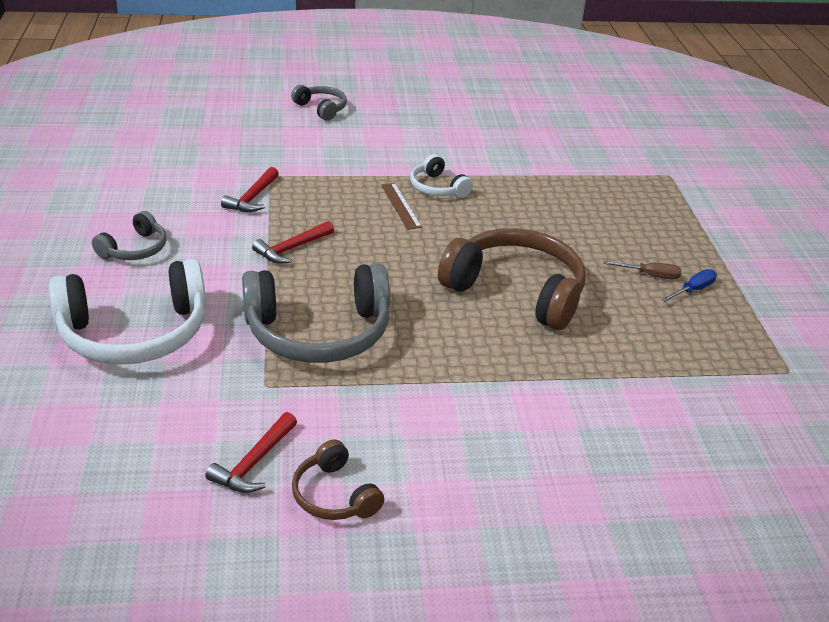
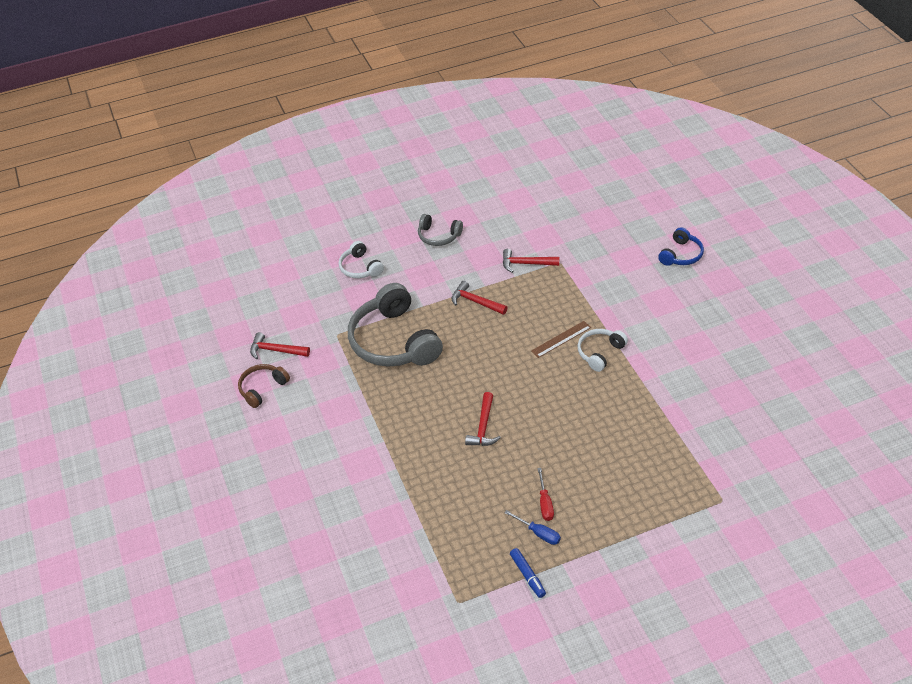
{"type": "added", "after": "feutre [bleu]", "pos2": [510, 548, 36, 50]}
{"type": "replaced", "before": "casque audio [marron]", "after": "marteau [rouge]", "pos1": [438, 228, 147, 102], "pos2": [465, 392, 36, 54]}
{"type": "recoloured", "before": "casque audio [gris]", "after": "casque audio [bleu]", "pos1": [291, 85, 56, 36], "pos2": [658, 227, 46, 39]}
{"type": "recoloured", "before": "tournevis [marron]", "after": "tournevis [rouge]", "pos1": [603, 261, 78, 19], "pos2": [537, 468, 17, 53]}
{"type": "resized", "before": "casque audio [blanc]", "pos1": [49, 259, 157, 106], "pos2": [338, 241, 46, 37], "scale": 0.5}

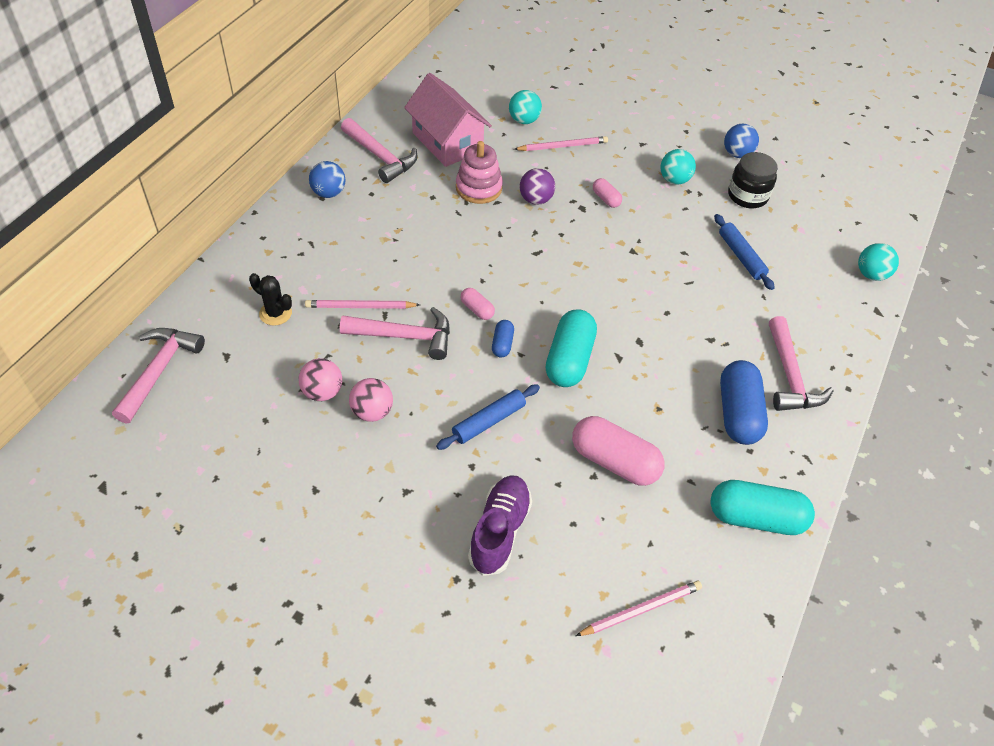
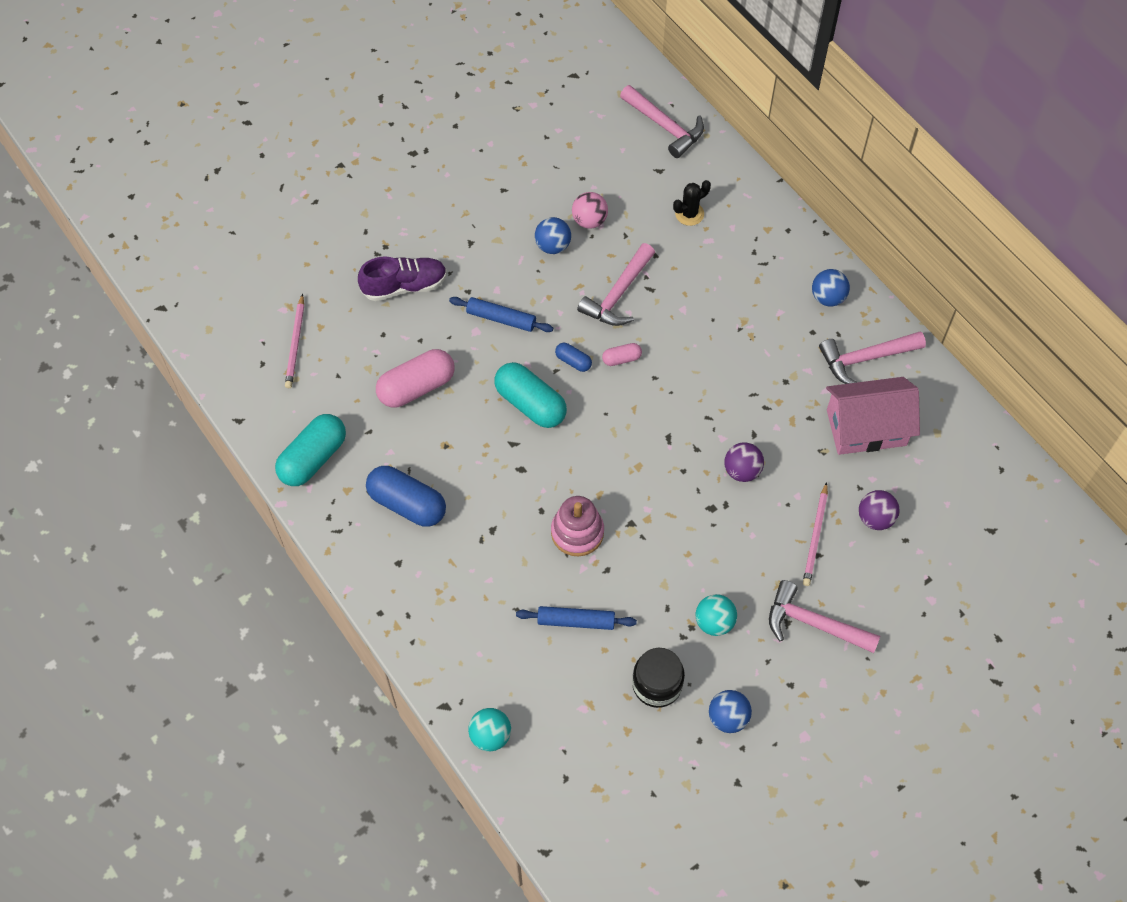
{"type": "removed", "before": "crayon [rose]", "pos1": [305, 300, 115, 9]}
{"type": "removed", "before": "gélule [rose]", "pos1": [593, 178, 29, 30]}
{"type": "moved", "before": "jouet à empiler [rose]", "pos1": [456, 141, 47, 63], "pos2": [551, 496, 53, 60]}
{"type": "moved", "before": "marteau [rose]", "pos1": [769, 316, 65, 95], "pos2": [769, 580, 111, 73]}
{"type": "recoloured", "before": "balle [rose]", "after": "balle [bleu]", "pos1": [349, 378, 44, 44], "pos2": [535, 217, 36, 37]}
{"type": "recoloured", "before": "balle [turquoise]", "after": "balle [violet]", "pos1": [509, 90, 33, 34], "pos2": [859, 490, 41, 40]}
{"type": "turned", "before": "rouleau à pâtisserie [bleu]", "pos1": [436, 384, 104, 66], "pos2": [449, 297, 104, 35], "turn": -60}
{"type": "turned", "before": "chaussure [violet]", "pos1": [468, 475, 64, 101], "pos2": [358, 257, 89, 44], "turn": -60}

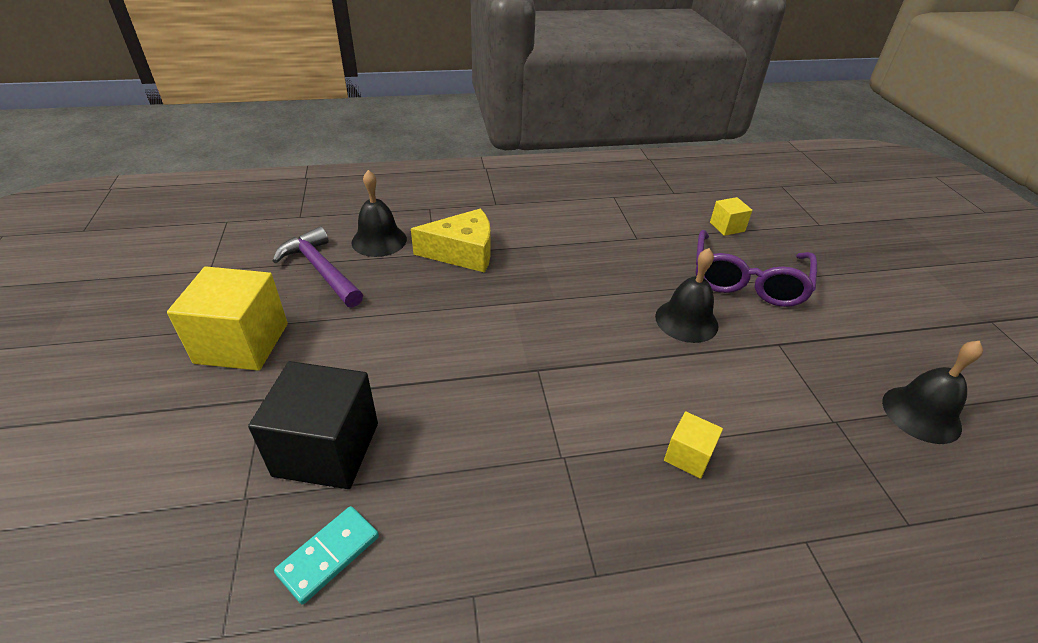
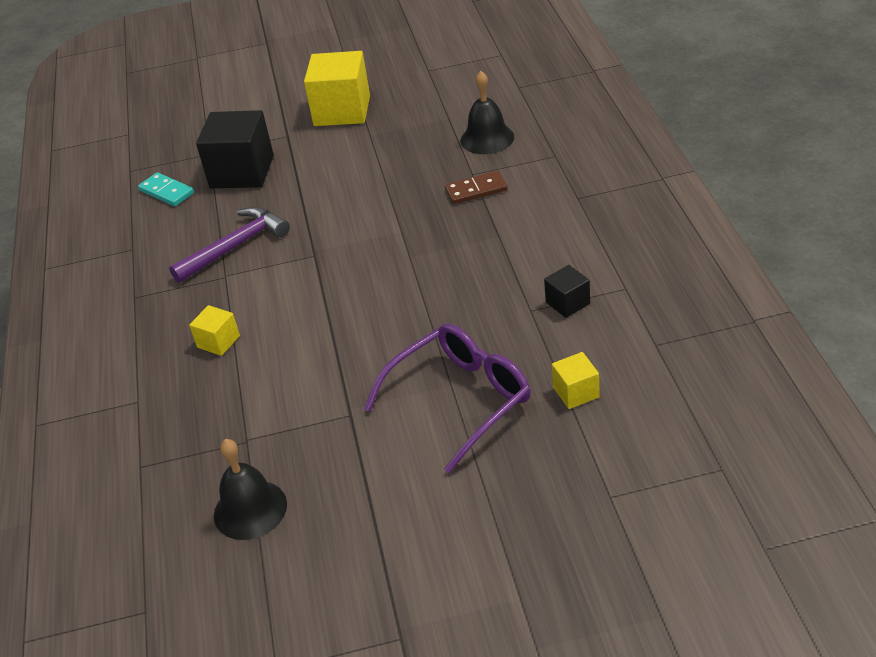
{"type": "removed", "before": "cloche [noir]", "pos1": [655, 248, 63, 95]}
{"type": "added", "after": "cube [noir]", "pos2": [544, 265, 46, 53]}
{"type": "moved", "before": "marteau [violet]", "pos1": [273, 227, 90, 81], "pos2": [169, 207, 121, 76]}
{"type": "replaced", "before": "fromage [jaune]", "after": "domino [marron]", "pos1": [411, 208, 80, 65], "pos2": [445, 171, 62, 33]}
{"type": "turned", "before": "lunettes [violet]", "pos1": [696, 230, 121, 77], "pos2": [364, 324, 167, 149], "turn": 120}

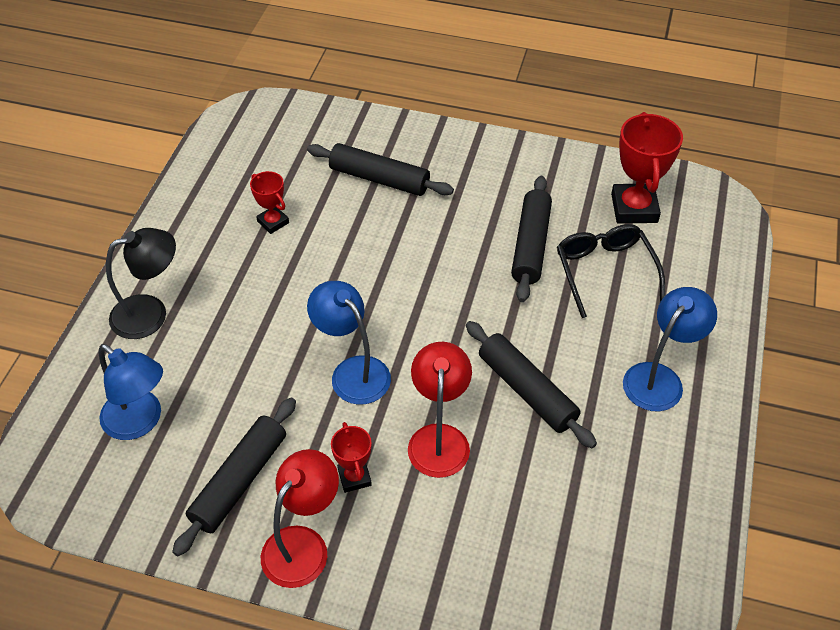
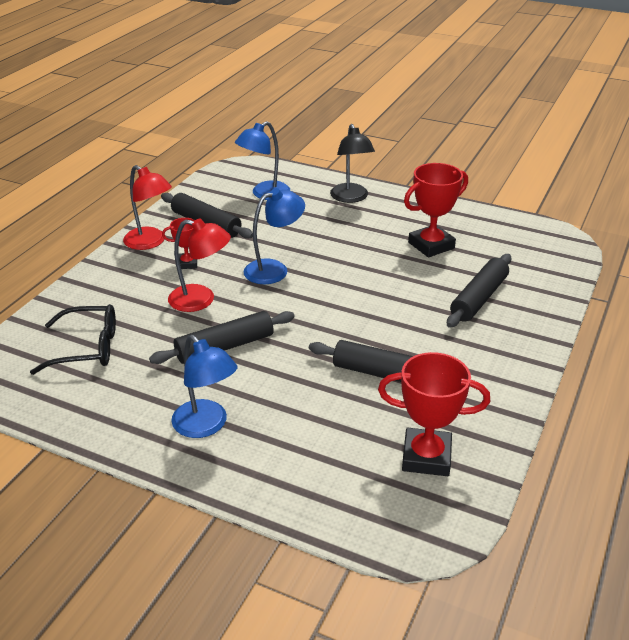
{"type": "moved", "before": "lunettes [noir]", "pos1": [557, 224, 108, 94], "pos2": [30, 304, 86, 71]}
{"type": "resized", "before": "trophée [rouge]", "pos1": [250, 171, 39, 63], "pos2": [404, 163, 64, 95], "scale": 1.81}

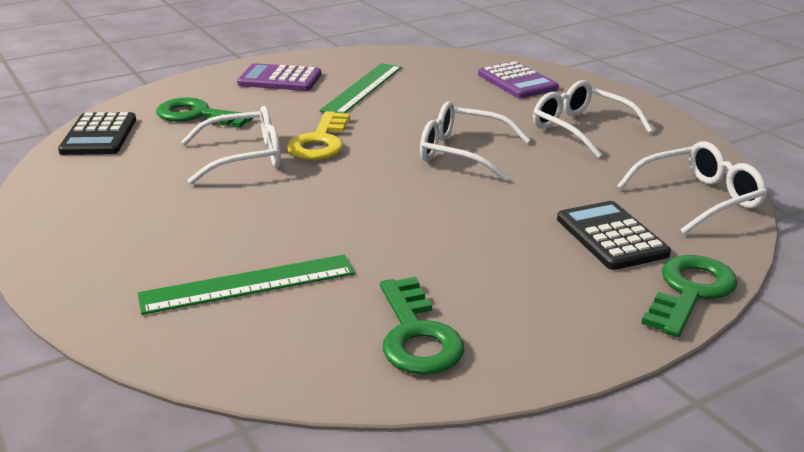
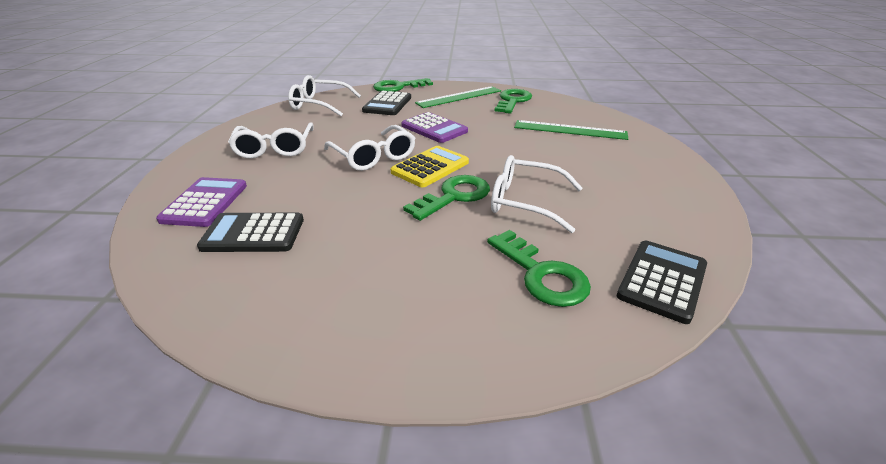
{"type": "added", "after": "calculatrice [noir]", "pos2": [197, 213, 107, 39]}
{"type": "added", "after": "calculatrice [jaune]", "pos2": [390, 146, 79, 41]}
{"type": "moved", "before": "calculatrice [violet]", "pos1": [237, 63, 84, 28], "pos2": [401, 112, 67, 31]}
{"type": "moved", "before": "règle [vert]", "pos1": [320, 63, 82, 50], "pos2": [415, 86, 86, 22]}
{"type": "recoloured", "before": "clé [jaune]", "after": "clé [vert]", "pos1": [287, 111, 63, 49], "pos2": [403, 175, 87, 46]}

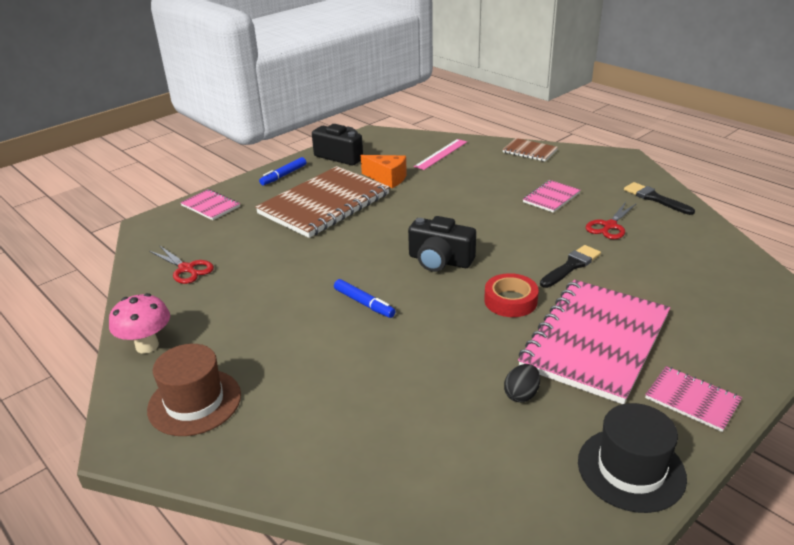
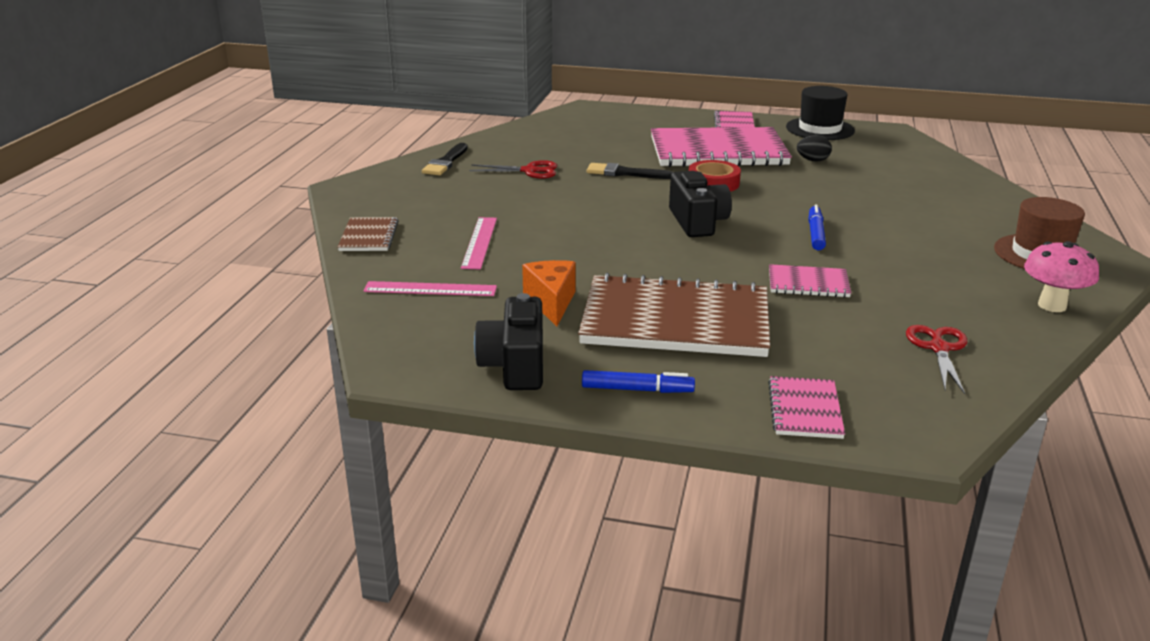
{"type": "added", "after": "règle [rose]", "pos2": [461, 217, 36, 52]}
{"type": "moved", "before": "carnet [rose]", "pos1": [523, 180, 57, 33], "pos2": [769, 264, 82, 34]}

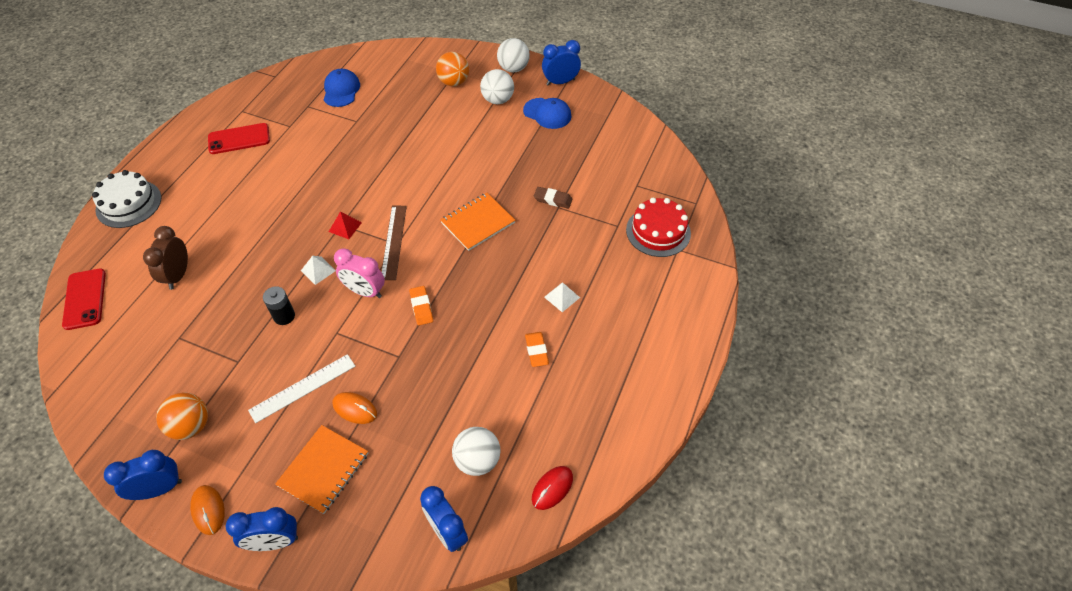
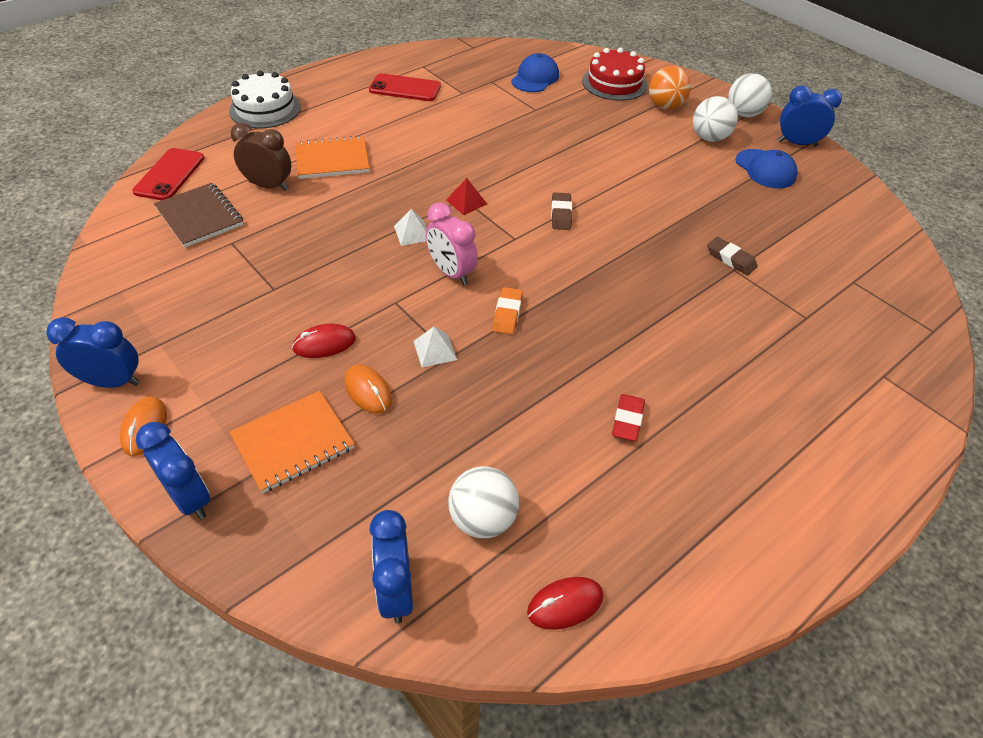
{"type": "removed", "before": "balle [orange]", "pos1": [156, 392, 52, 48]}
{"type": "removed", "before": "pile [noir]", "pos1": [263, 286, 32, 39]}
{"type": "removed", "before": "règle [marron]", "pos1": [382, 206, 25, 74]}
{"type": "added", "after": "carnet [marron]", "pos2": [154, 183, 89, 65]}
{"type": "added", "after": "gomme [marron]", "pos2": [551, 192, 21, 38]}
{"type": "moved", "before": "carnet [orange]", "pos1": [440, 193, 75, 58], "pos2": [295, 135, 74, 44]}
{"type": "moved", "before": "pyramide [blanc]", "pos1": [544, 283, 36, 29], "pos2": [413, 327, 44, 40]}
{"type": "moved", "before": "gâteau [rouge]", "pos1": [626, 198, 65, 59], "pos2": [582, 47, 66, 54]}
{"type": "replaced", "before": "règle [blanc]", "after": "souris [rouge]", "pos1": [248, 354, 107, 69], "pos2": [292, 324, 64, 34]}
{"type": "recoloured", "before": "gomme [orange]", "after": "gomme [rouge]", "pos1": [525, 332, 24, 35], "pos2": [612, 394, 33, 47]}
{"type": "turned", "before": "réveil [marron]", "pos1": [143, 226, 45, 64], "pos2": [231, 123, 60, 68], "turn": 75}
{"type": "turned", "before": "réveil [bleu]", "pos1": [226, 507, 72, 44], "pos2": [136, 422, 74, 97], "turn": -150}

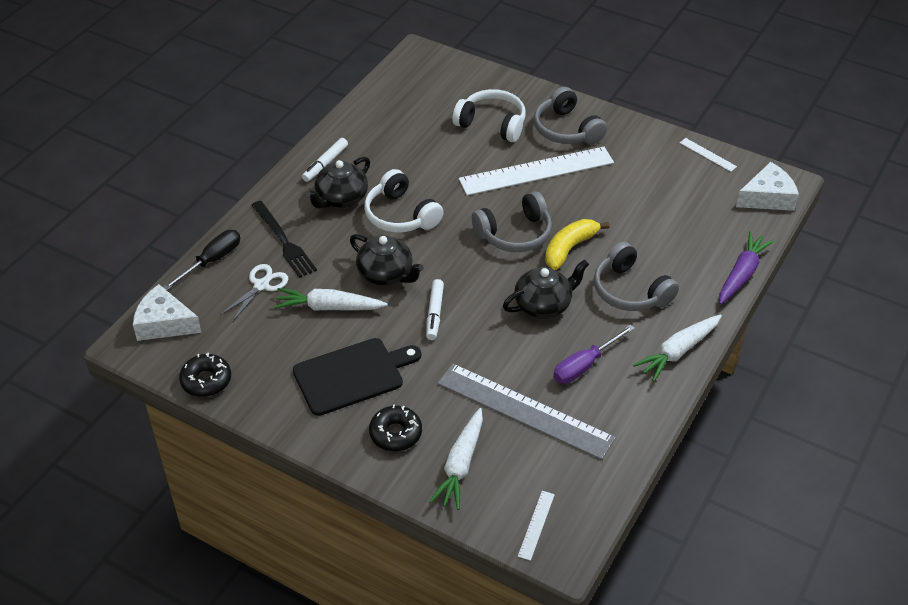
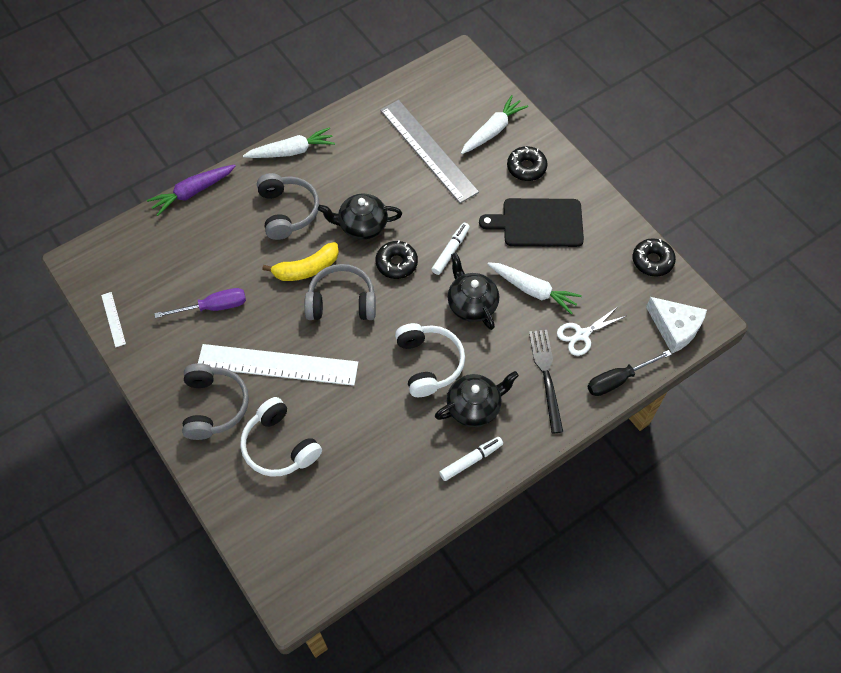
{"type": "removed", "before": "règle [blanc]", "pos1": [518, 491, 37, 70]}
{"type": "removed", "before": "fromage [blanc]", "pos1": [736, 162, 63, 49]}
{"type": "added", "after": "beignet [noir]", "pos2": [375, 240, 43, 39]}
{"type": "moved", "before": "tournevis [violet]", "pos1": [553, 324, 82, 60], "pos2": [154, 288, 92, 30]}

